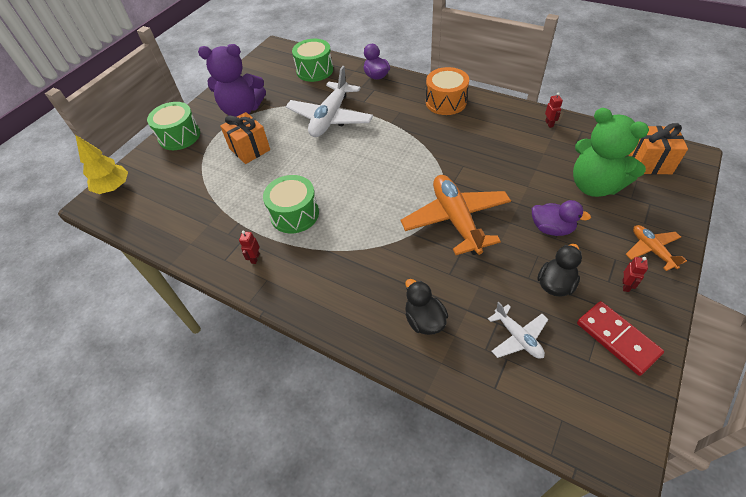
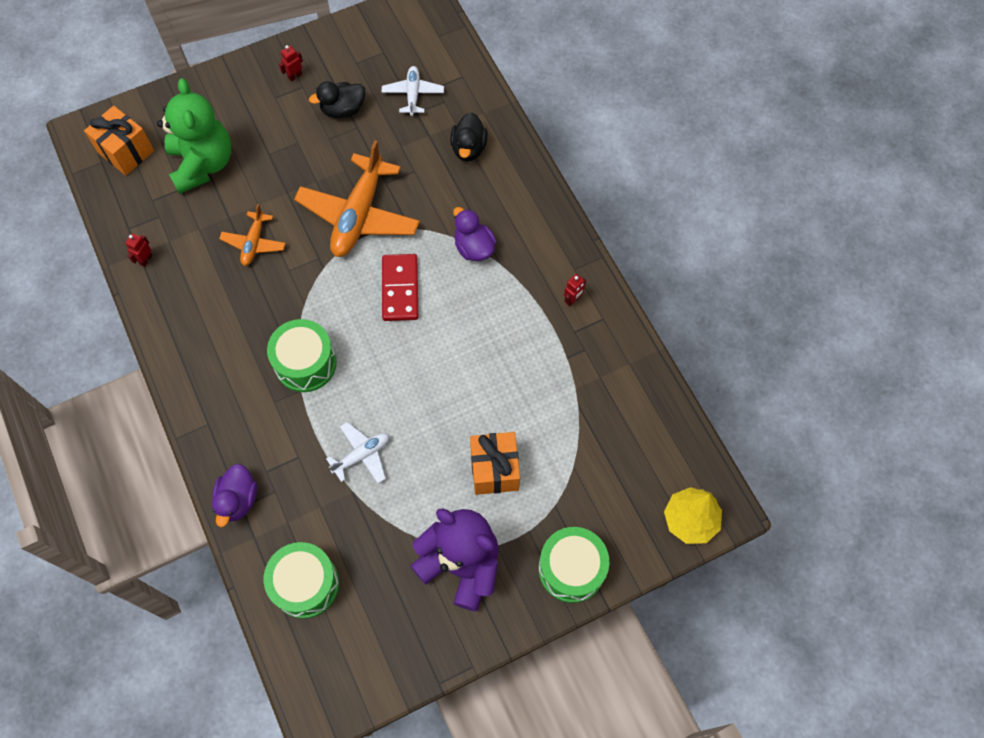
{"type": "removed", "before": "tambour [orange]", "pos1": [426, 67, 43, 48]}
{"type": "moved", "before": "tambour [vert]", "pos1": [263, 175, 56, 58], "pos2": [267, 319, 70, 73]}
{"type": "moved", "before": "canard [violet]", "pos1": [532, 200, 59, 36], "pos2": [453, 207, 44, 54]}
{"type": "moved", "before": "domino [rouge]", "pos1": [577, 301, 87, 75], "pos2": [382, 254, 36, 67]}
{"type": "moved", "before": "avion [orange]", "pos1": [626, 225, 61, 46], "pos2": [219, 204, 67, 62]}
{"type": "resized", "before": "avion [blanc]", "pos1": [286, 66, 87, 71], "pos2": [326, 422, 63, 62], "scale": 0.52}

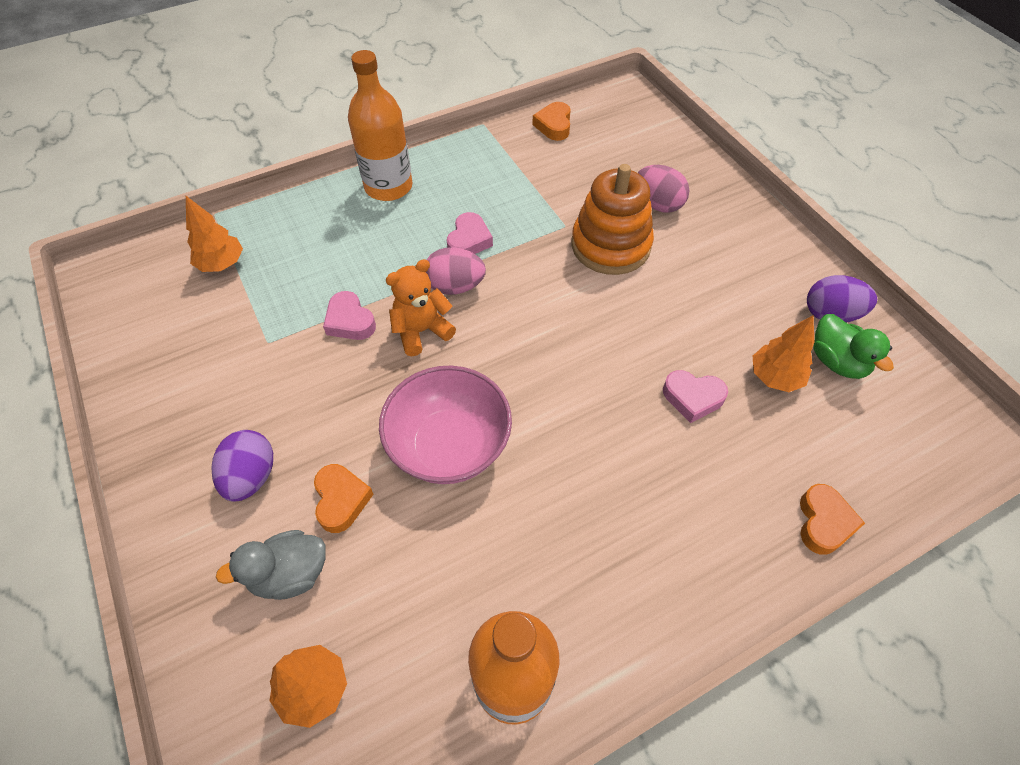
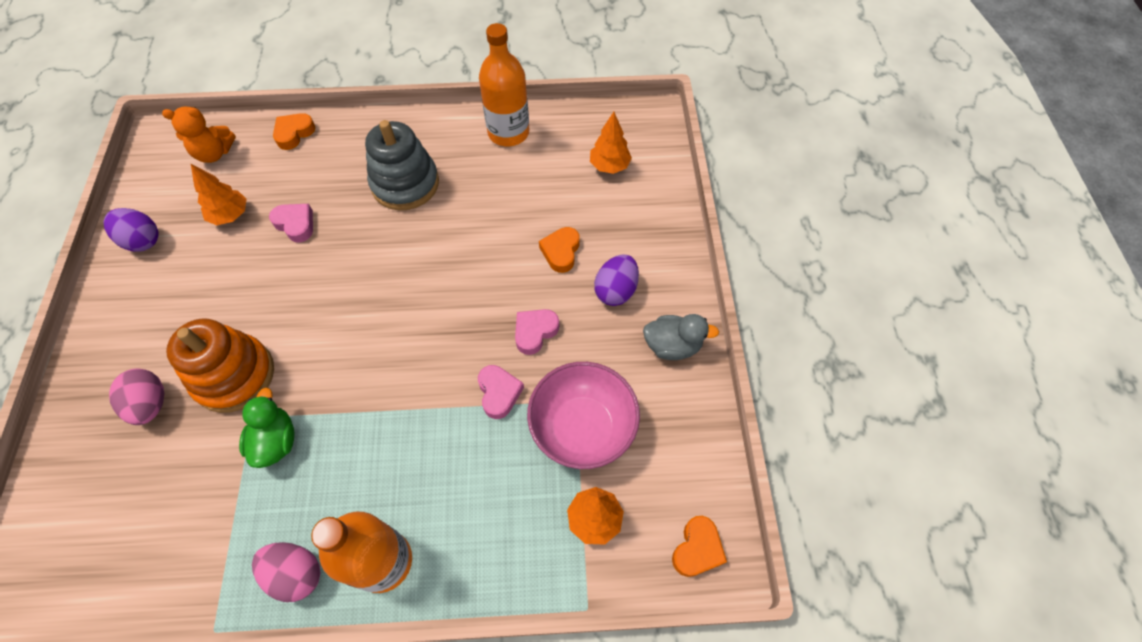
{"type": "added", "after": "jouet à empiler [gris]", "pos2": [365, 120, 74, 90]}
{"type": "moved", "before": "canard [gris]", "pos1": [216, 530, 110, 70], "pos2": [643, 314, 76, 46]}
{"type": "moved", "before": "bol [rose]", "pos1": [379, 366, 133, 118], "pos2": [527, 362, 113, 107]}
{"type": "moved", "before": "ours en peluche [orange]", "pos1": [386, 259, 70, 97], "pos2": [162, 107, 74, 56]}
{"type": "moved", "before": "œuf [rose]", "pos1": [426, 247, 60, 48], "pos2": [252, 542, 68, 60]}
{"type": "moved", "before": "cœur [rose]", "pos1": [447, 212, 46, 42], "pos2": [515, 309, 44, 46]}
{"type": "moved", "before": "cœur [orange]", "pos1": [532, 102, 39, 39], "pos2": [672, 516, 55, 61]}
{"type": "moved", "before": "canard [vert]", "pos1": [813, 314, 81, 65], "pos2": [239, 388, 56, 80]}

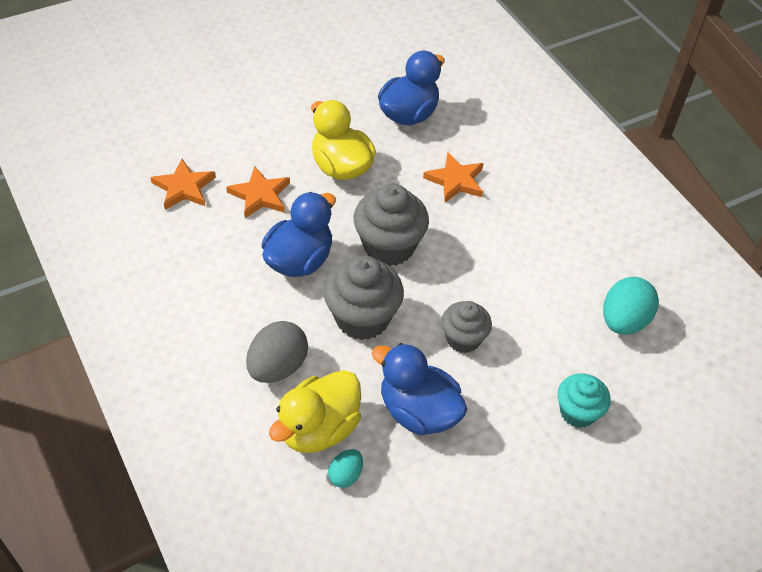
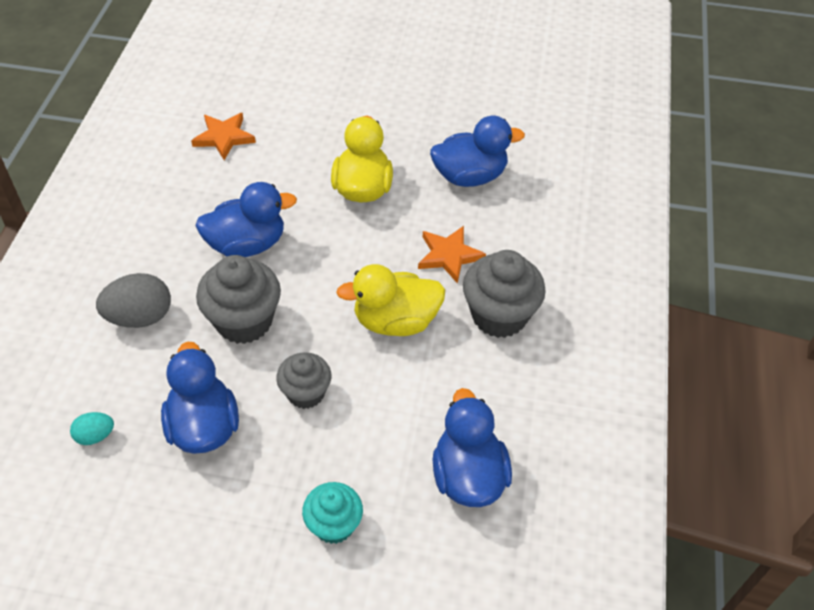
{"type": "removed", "before": "étoile [orange]", "pos1": [226, 166, 64, 52]}
{"type": "moved", "before": "canard [jaune]", "pos1": [269, 370, 92, 83], "pos2": [336, 264, 109, 72]}
{"type": "moved", "before": "muffin [gris]", "pos1": [354, 184, 75, 82], "pos2": [463, 250, 83, 88]}
{"type": "replaced", "before": "œuf [turquoise]", "after": "canard [bleu]", "pos1": [603, 277, 56, 58], "pos2": [433, 388, 79, 119]}

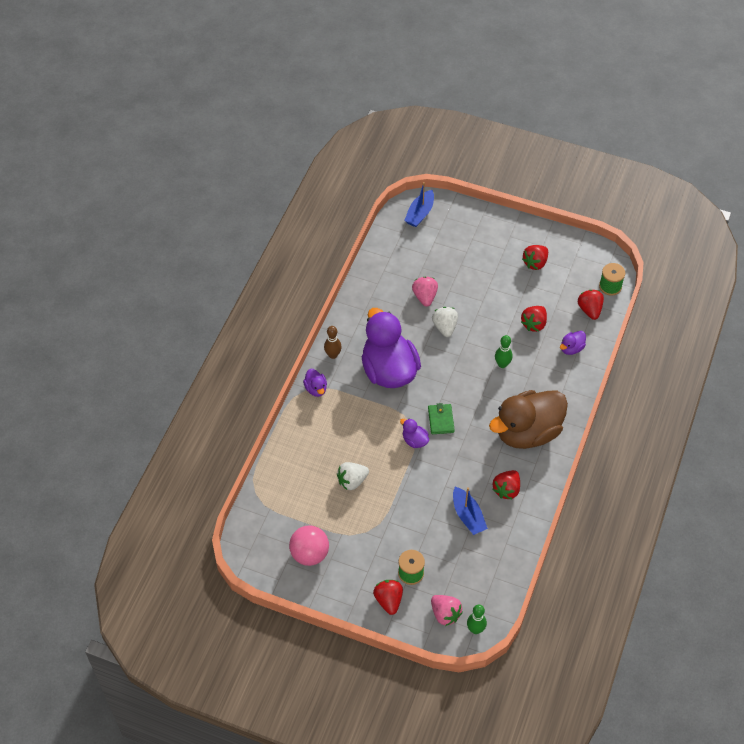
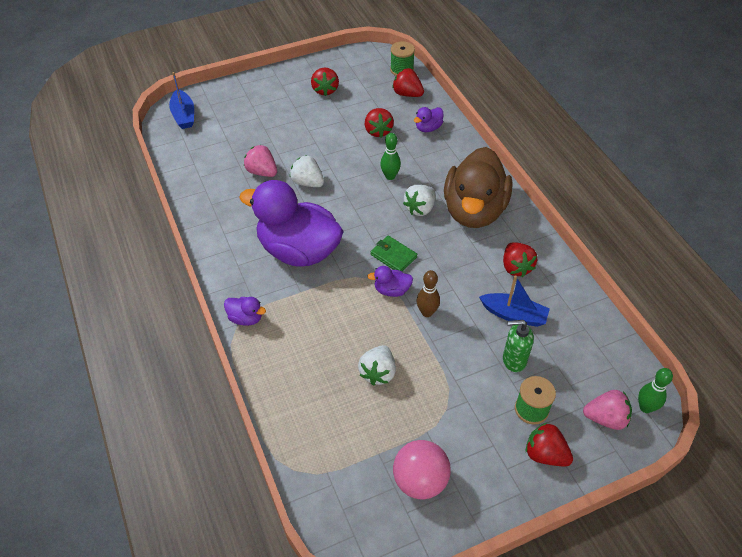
{"type": "added", "after": "fraise [blanc]", "pos2": [403, 185, 33, 31]}
{"type": "added", "after": "distributeur de savon [vert]", "pos2": [503, 320, 31, 52]}
{"type": "moved", "before": "quille [marron]", "pos1": [324, 326, 18, 33], "pos2": [417, 270, 23, 47]}
{"type": "turned", "before": "canard [violet]", "pos1": [560, 331, 26, 24], "pos2": [414, 107, 29, 25], "turn": 45}

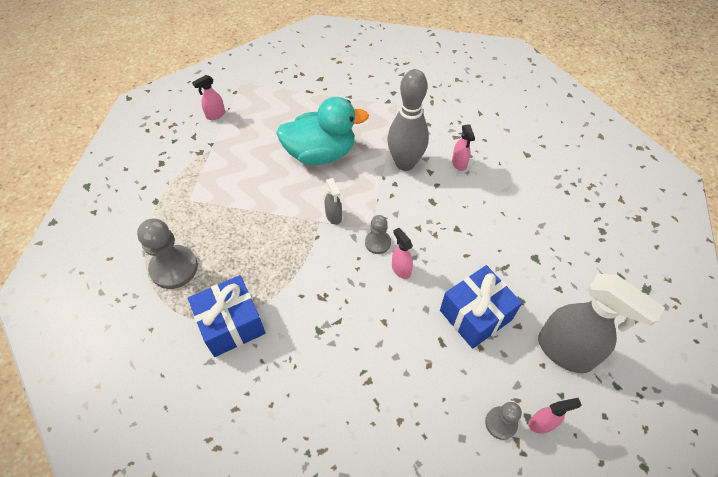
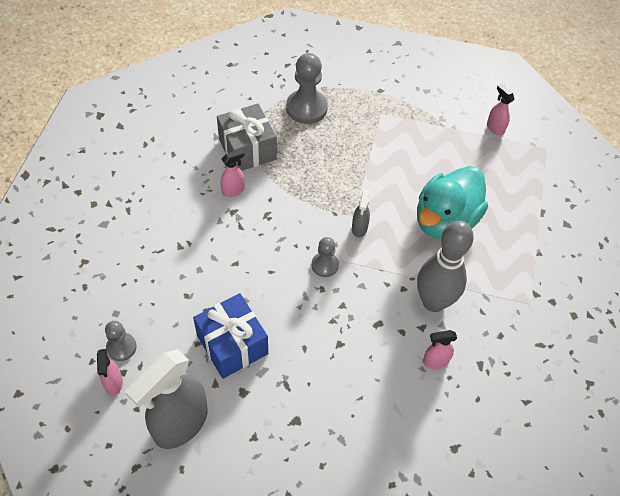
{"type": "moved", "before": "vaporisateur [rose]", "pos1": [392, 228, 21, 51], "pos2": [221, 149, 24, 48]}
{"type": "recoloured", "before": "cadeau [bleu]", "after": "cadeau [gris]", "pos1": [188, 275, 78, 82], "pos2": [217, 104, 60, 67]}
{"type": "turned", "before": "canard [turquoise]", "pos1": [276, 97, 93, 68], "pos2": [417, 166, 71, 73], "turn": 45}
{"type": "turned", "before": "vaporisateur [gris]", "pos1": [325, 178, 17, 47], "pos2": [352, 190, 18, 48], "turn": -60}

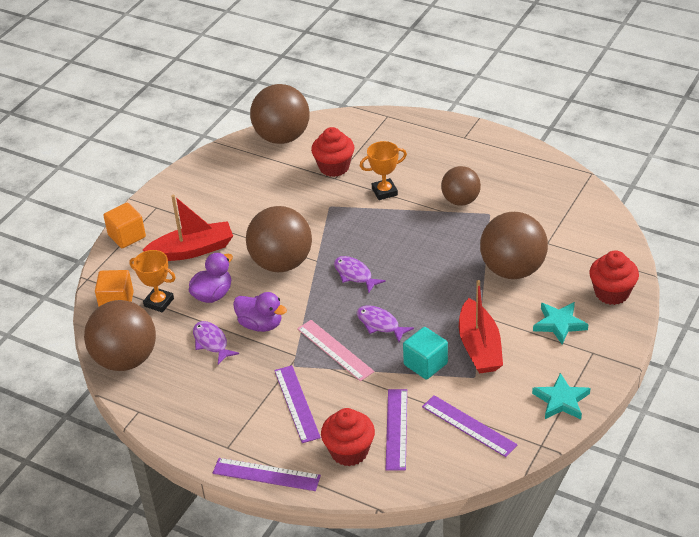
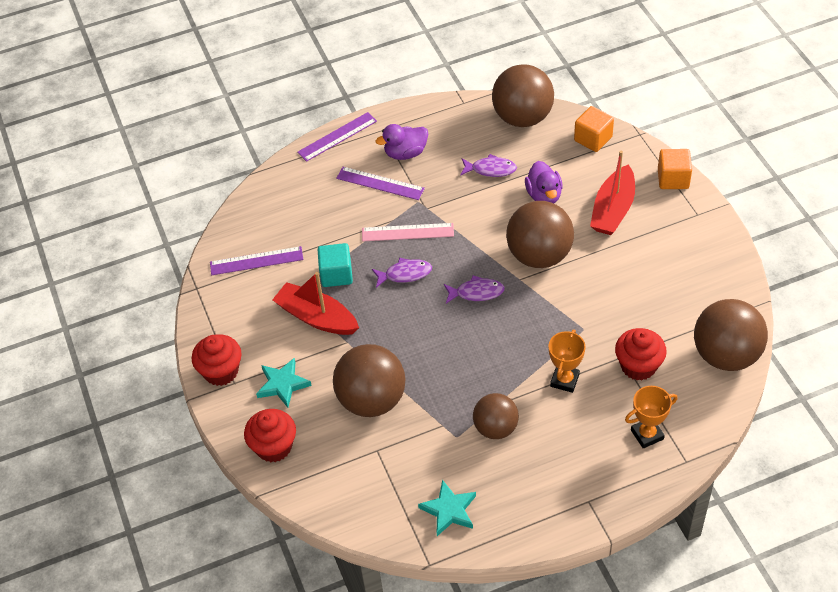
{"type": "removed", "before": "règle [violet]", "pos1": [385, 389, 22, 81]}
{"type": "moved", "before": "trophée [orange]", "pos1": [130, 250, 46, 63], "pos2": [625, 386, 53, 63]}
{"type": "moved", "before": "canard [violet]", "pos1": [233, 292, 54, 40], "pos2": [376, 124, 52, 36]}
{"type": "moved", "before": "muffin [rouge]", "pos1": [321, 408, 54, 58], "pos2": [192, 334, 50, 52]}
{"type": "moved", "before": "étoile [turquoise]", "pos1": [532, 373, 58, 46], "pos2": [418, 480, 58, 56]}

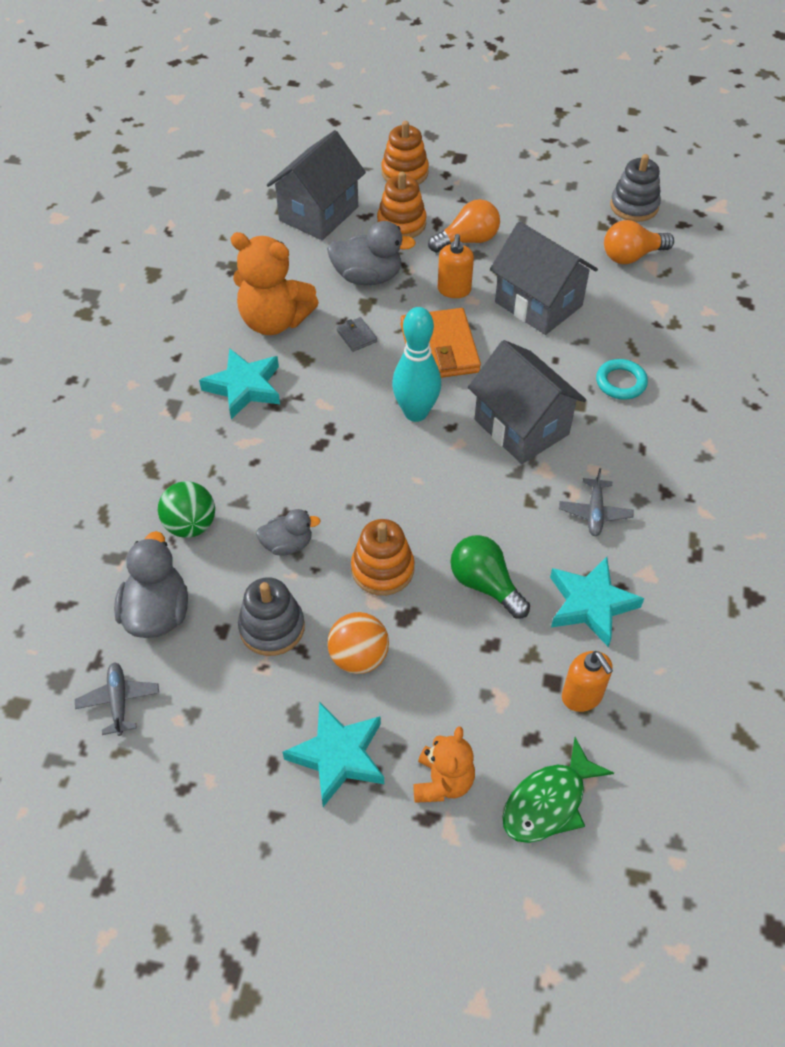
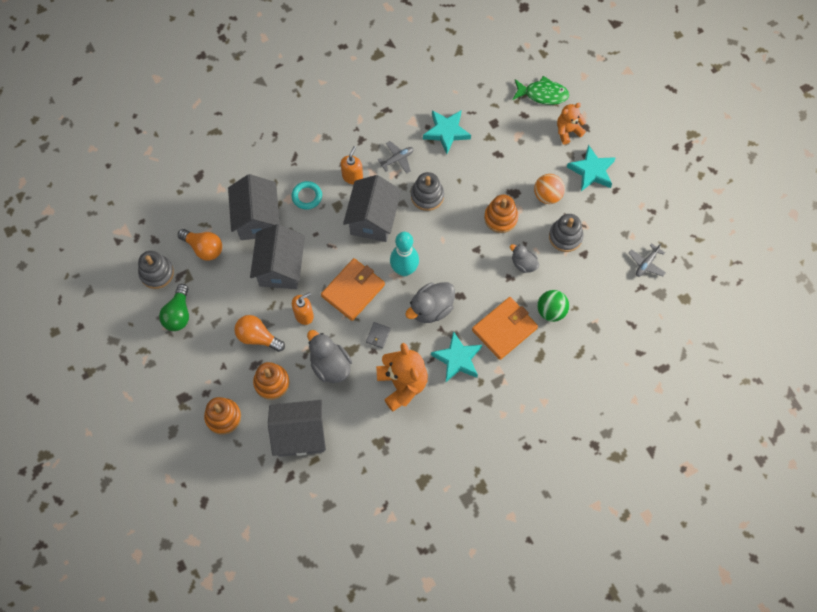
{"type": "added", "after": "maison [gris]", "pos2": [228, 174, 52, 66]}
{"type": "added", "after": "jouet à empiler [gris]", "pos2": [411, 172, 33, 39]}
{"type": "added", "after": "portefeuille [orange]", "pos2": [472, 297, 66, 63]}
{"type": "moved", "before": "canard [gris]", "pos1": [114, 531, 74, 107], "pos2": [405, 282, 50, 41]}
{"type": "moved", "before": "ampoule [vert]", "pos1": [450, 535, 80, 84], "pos2": [159, 284, 30, 47]}
{"type": "moved", "before": "distributeur de savon [orange]", "pos1": [562, 651, 51, 61], "pos2": [341, 146, 22, 38]}

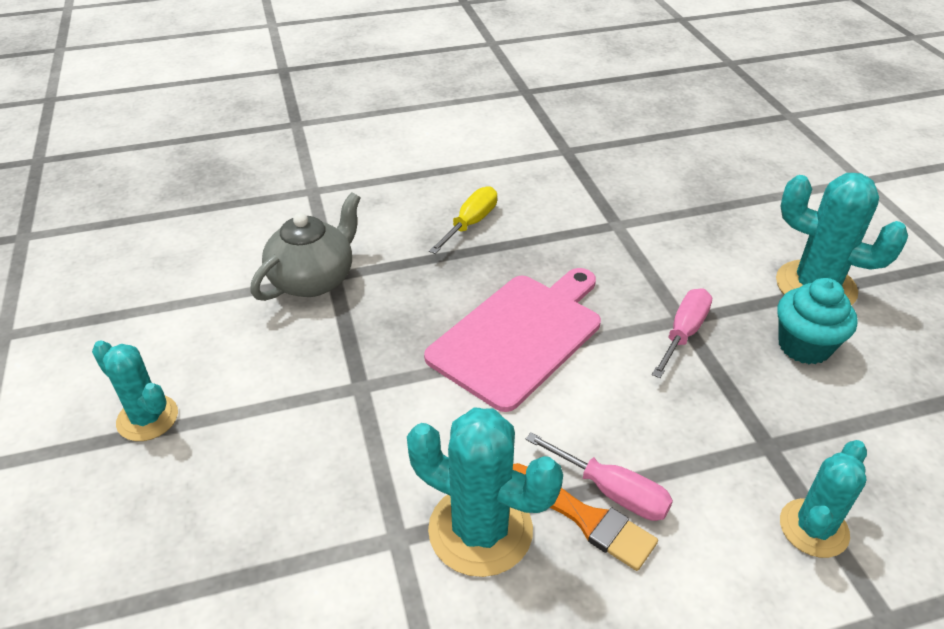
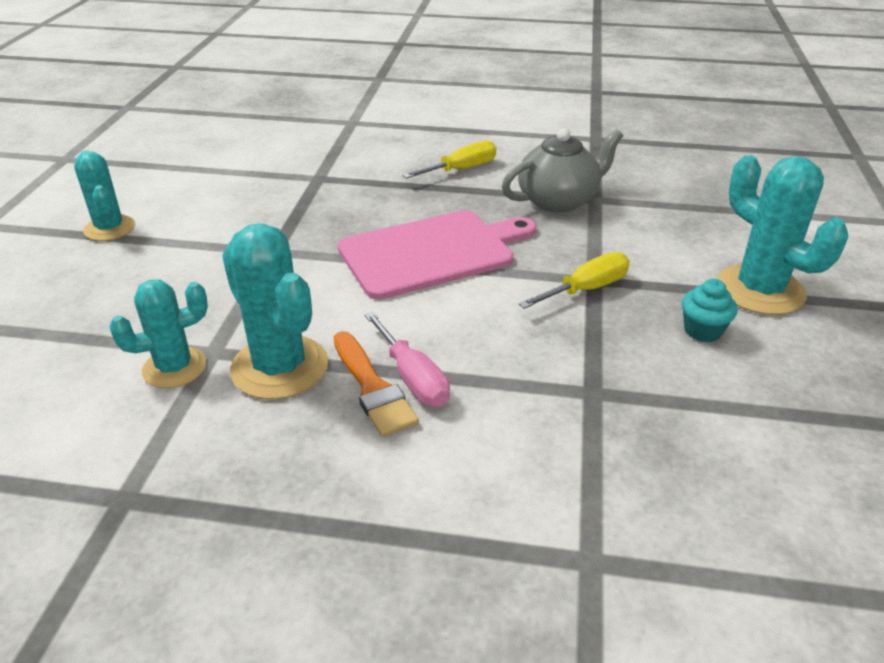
{"type": "moved", "before": "théière [gris]", "pos1": [250, 192, 110, 109], "pos2": [502, 128, 121, 85]}
{"type": "moved", "before": "cactus [turquoise]", "pos1": [780, 440, 87, 118], "pos2": [109, 279, 99, 109]}
{"type": "recoloured", "before": "tournevis [rose]", "after": "tournevis [jaune]", "pos1": [652, 289, 60, 89], "pos2": [518, 252, 112, 57]}
{"type": "resized", "before": "muffin [turquoise]", "pos1": [777, 278, 81, 86], "pos2": [682, 279, 56, 63], "scale": 0.66}

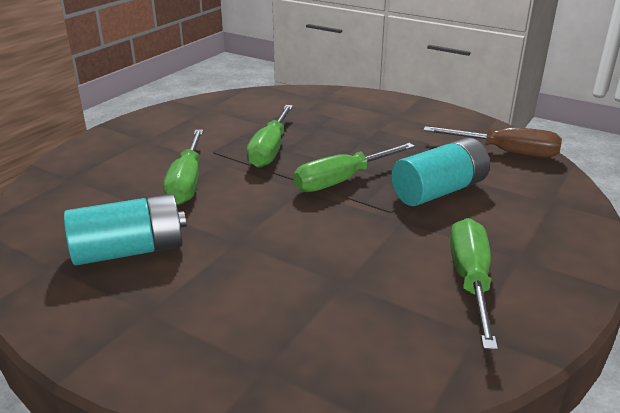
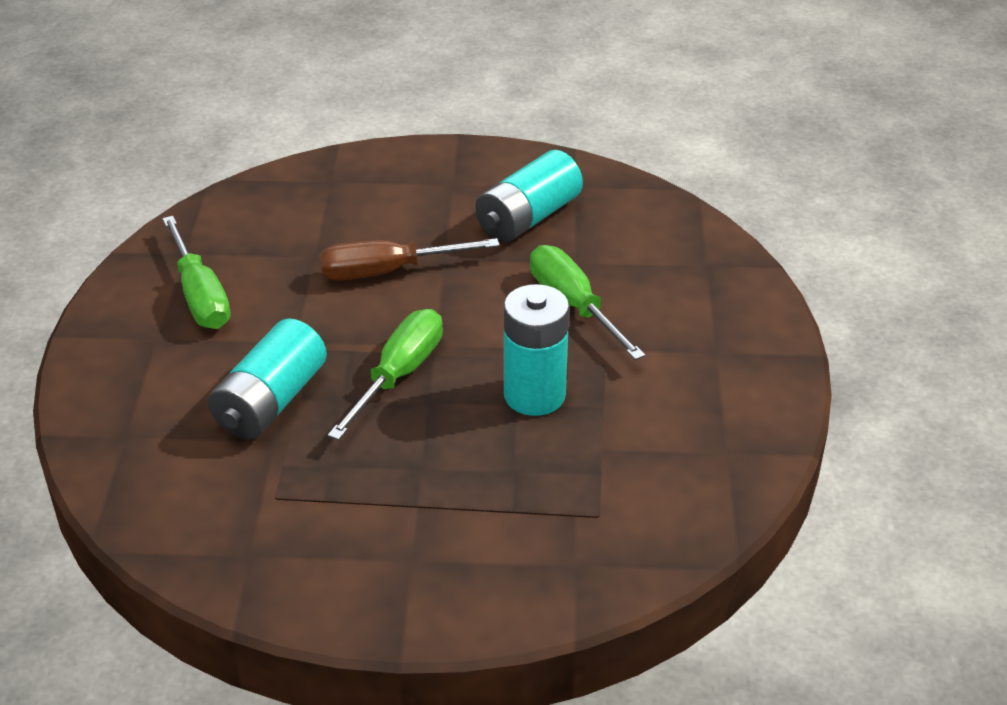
{"type": "moved", "before": "tournevis [marron]", "pos1": [423, 126, 139, 32], "pos2": [319, 238, 181, 43]}
{"type": "replaced", "before": "tournevis [vert]", "after": "pile [turquoise]", "pos1": [246, 105, 47, 63], "pos2": [504, 284, 65, 132]}

